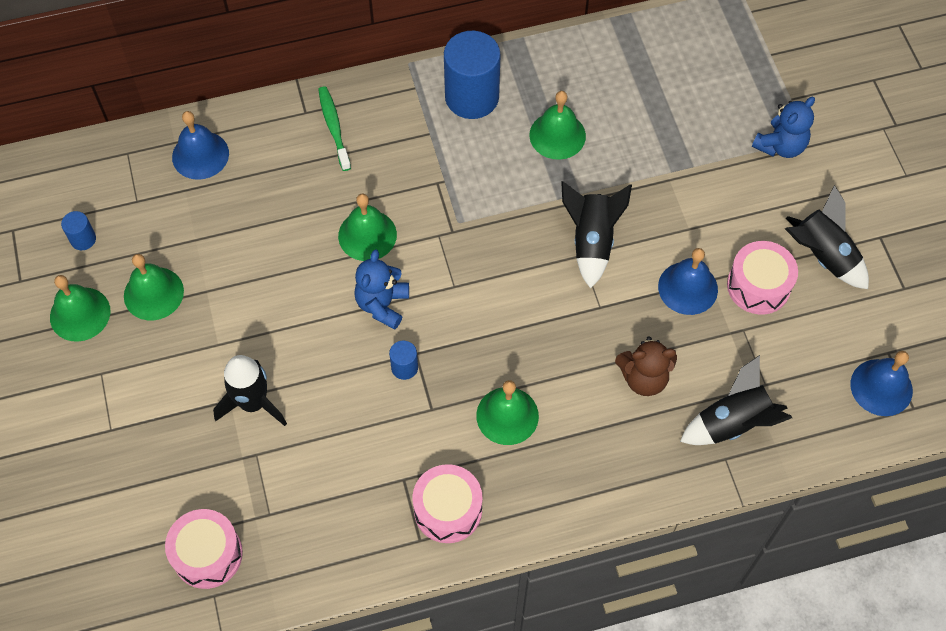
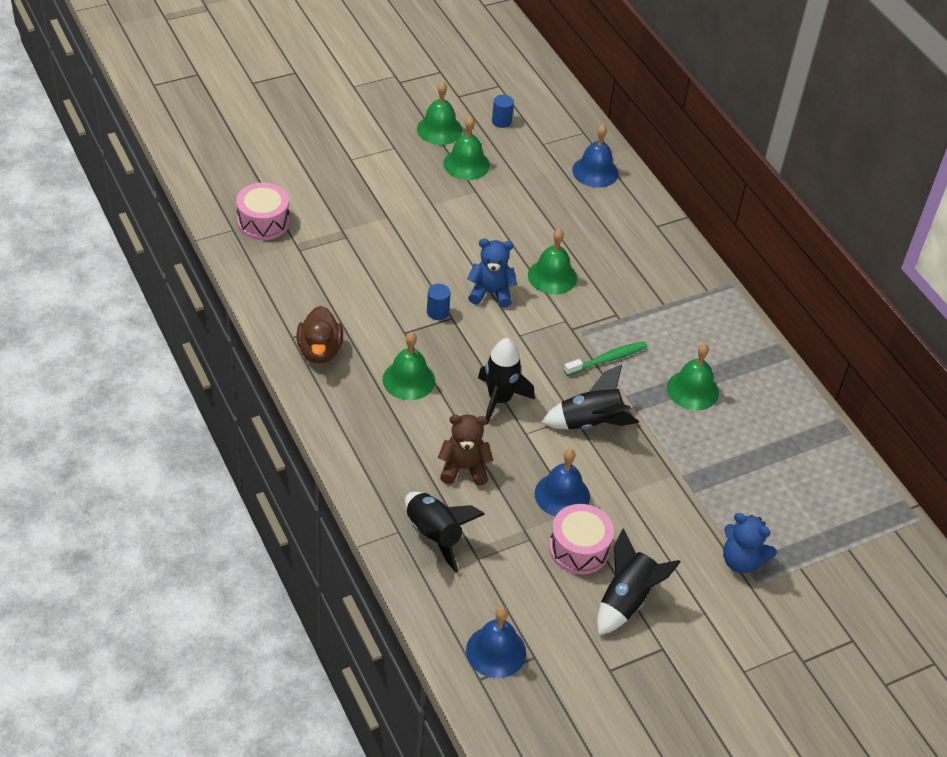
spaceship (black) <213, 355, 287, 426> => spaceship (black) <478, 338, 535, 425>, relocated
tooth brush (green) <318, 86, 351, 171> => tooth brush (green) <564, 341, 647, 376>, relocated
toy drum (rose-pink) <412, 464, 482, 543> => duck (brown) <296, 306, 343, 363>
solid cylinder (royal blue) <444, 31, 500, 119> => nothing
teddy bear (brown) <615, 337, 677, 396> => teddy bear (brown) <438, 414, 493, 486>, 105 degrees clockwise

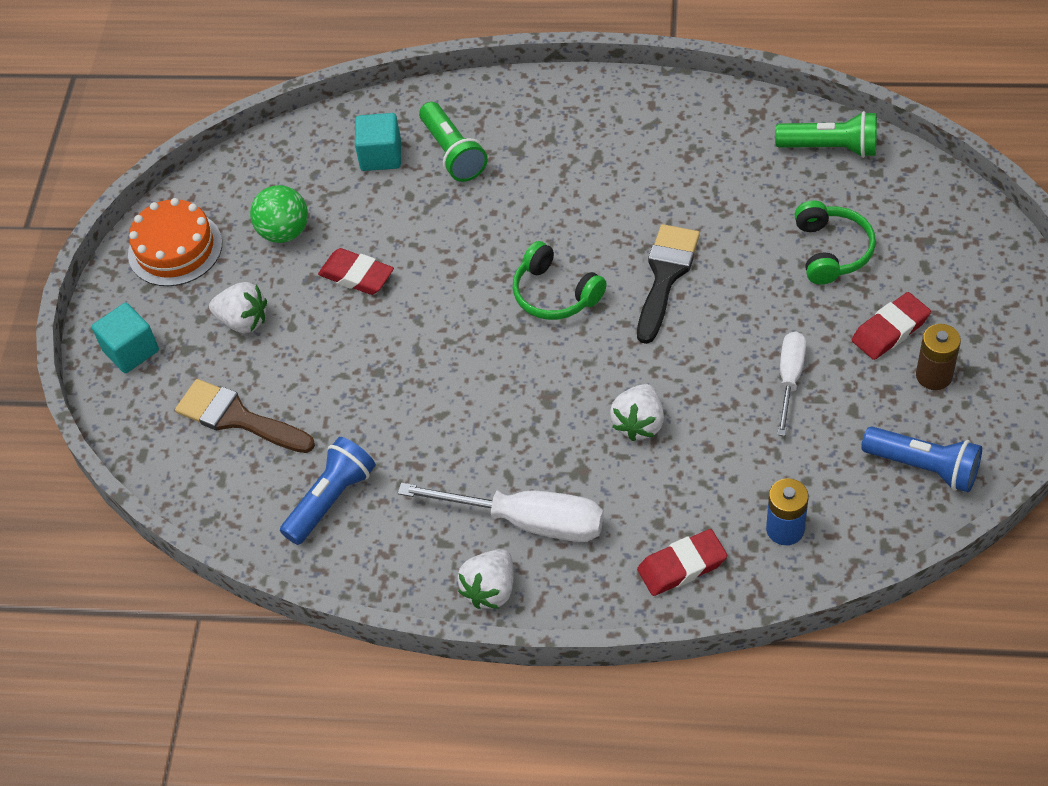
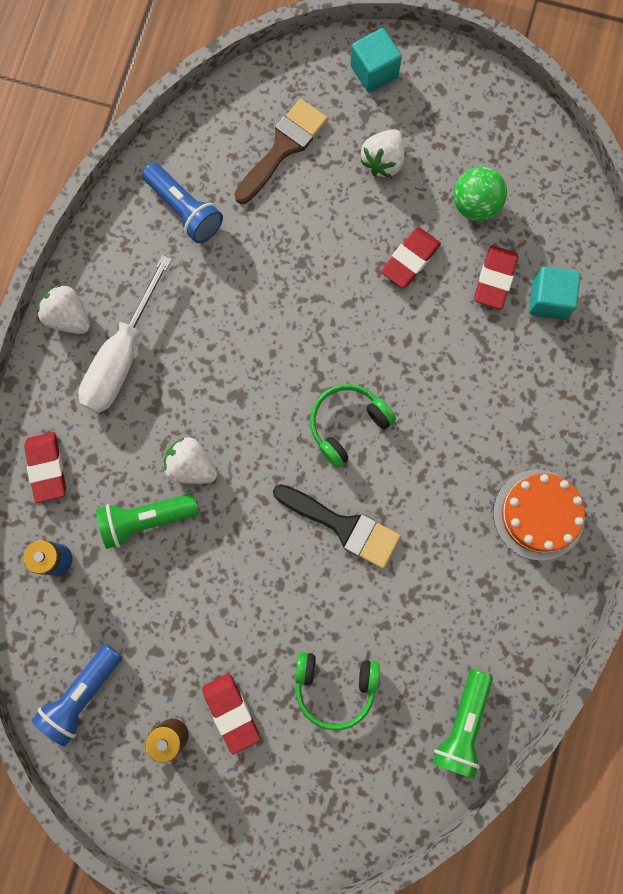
gateau (orange) <128, 198, 222, 286> => gateau (orange) <493, 469, 585, 561>, relocated
flashlight (green) <419, 102, 488, 182> => flashlight (green) <96, 493, 199, 549>, relocated
hand screwdriver (pure white) <777, 332, 806, 436> => nothing
nothing => eraser (crimson) <474, 245, 518, 309>

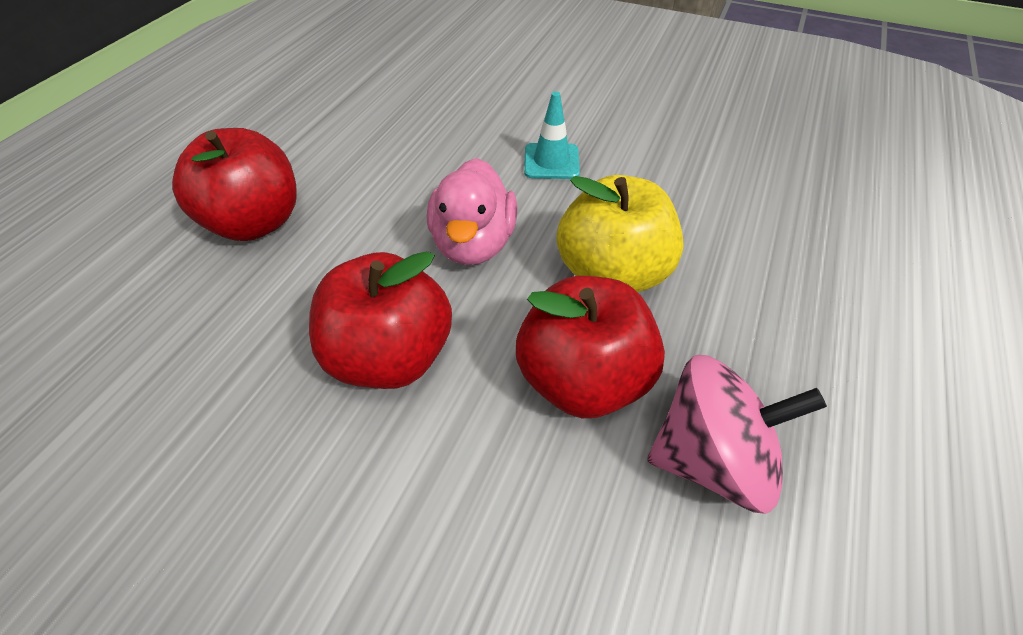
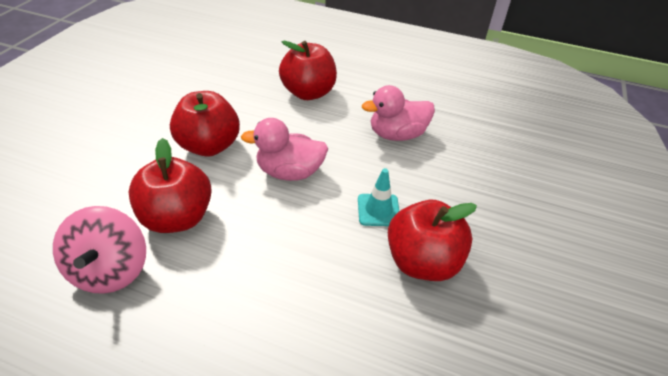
apple fruit (bright yellow) <557, 175, 684, 292> => nothing
nothing => duck (rose-pink) <362, 85, 435, 141>
nothing => apple fruit (crimson) <388, 200, 477, 281>

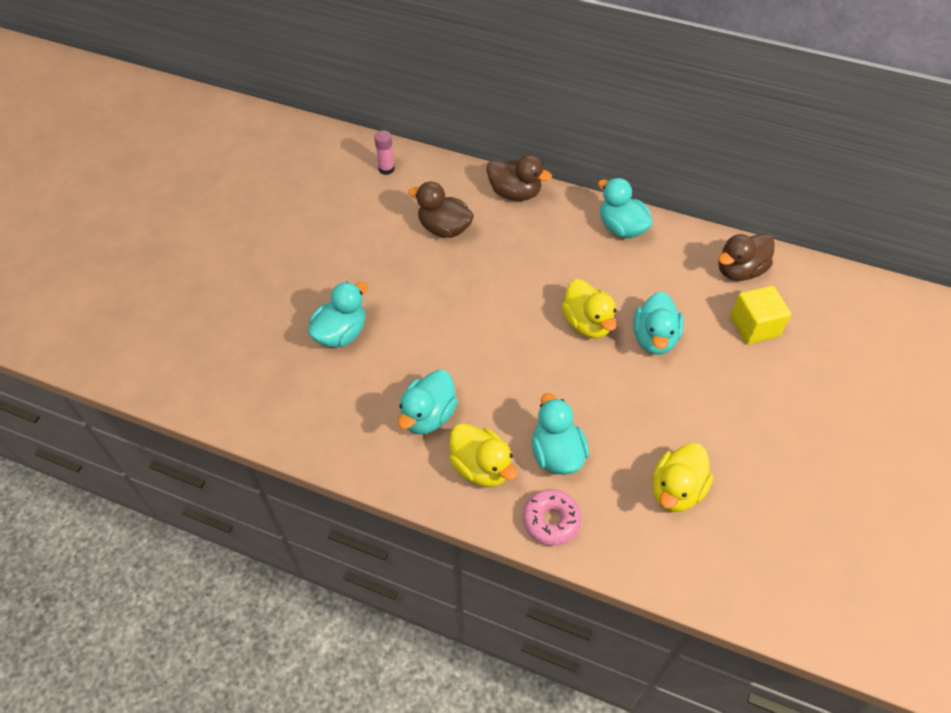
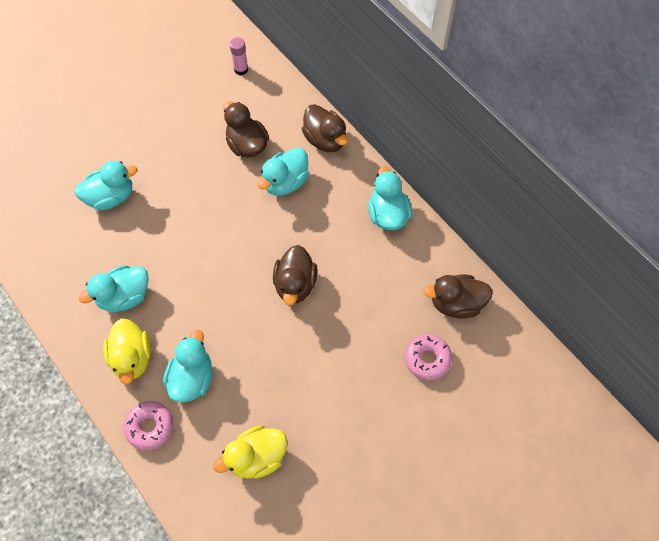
duck (bright yellow) <561, 279, 617, 338> => duck (brown) <273, 245, 317, 306>
duck (teal) <633, 292, 684, 355> => duck (teal) <258, 147, 309, 196>, relocated
block (bright yellow) <730, 286, 791, 344> => doughnut (rose-pink) <405, 334, 452, 380>

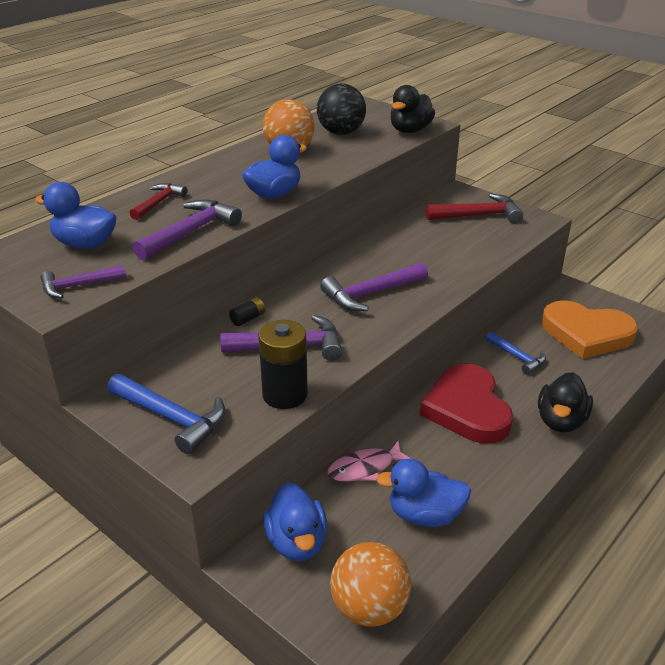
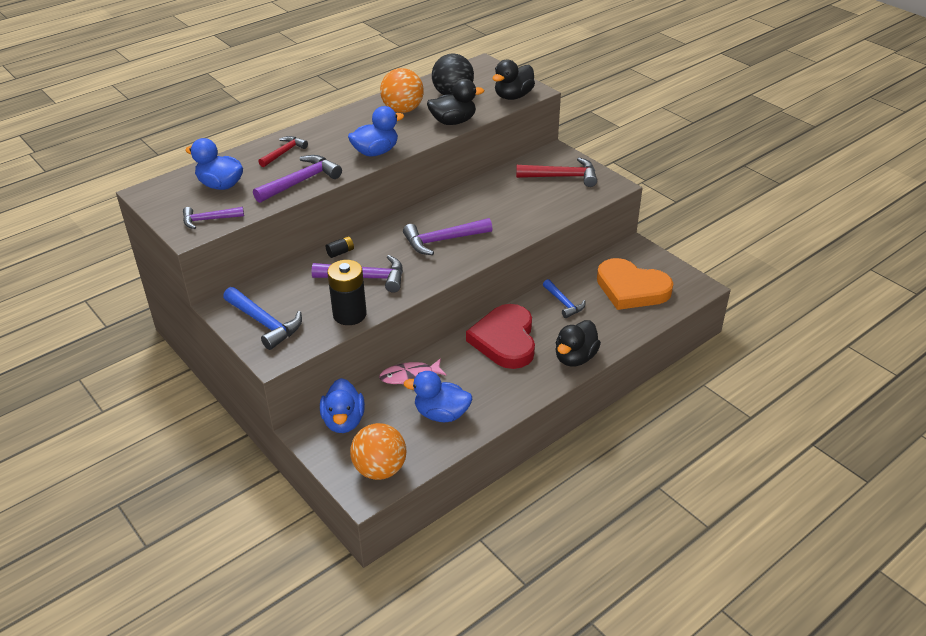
nothing => duck (black) <427, 79, 484, 125>

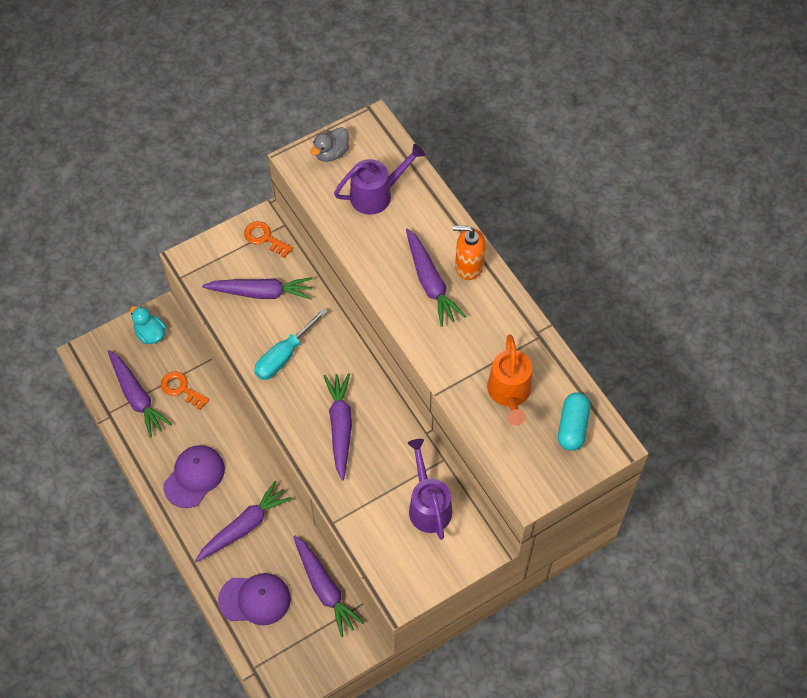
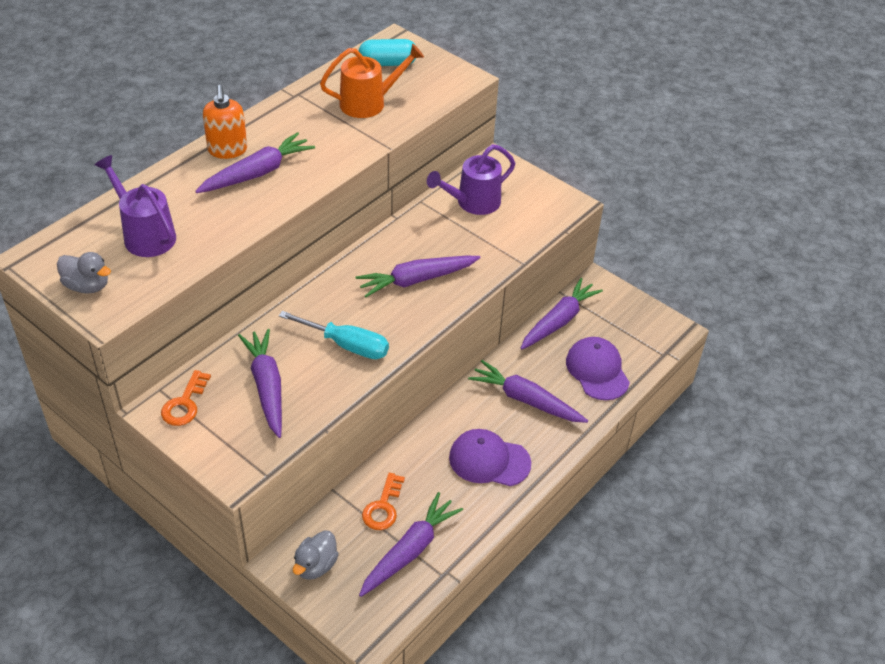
duck (teal) <130, 306, 166, 344> => duck (grey) <293, 530, 339, 580>

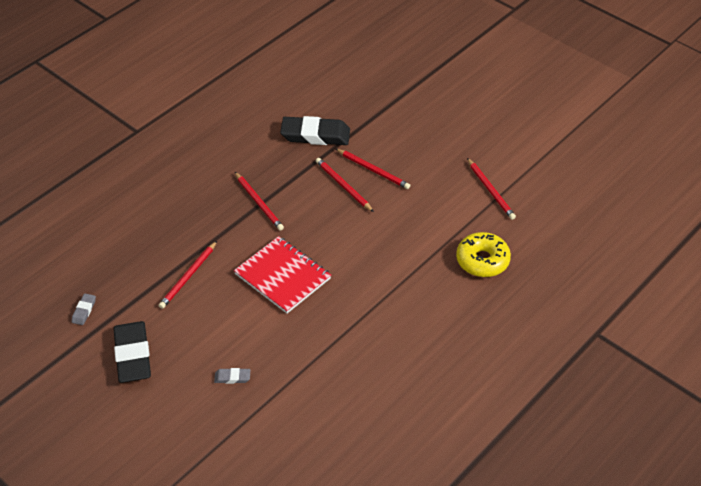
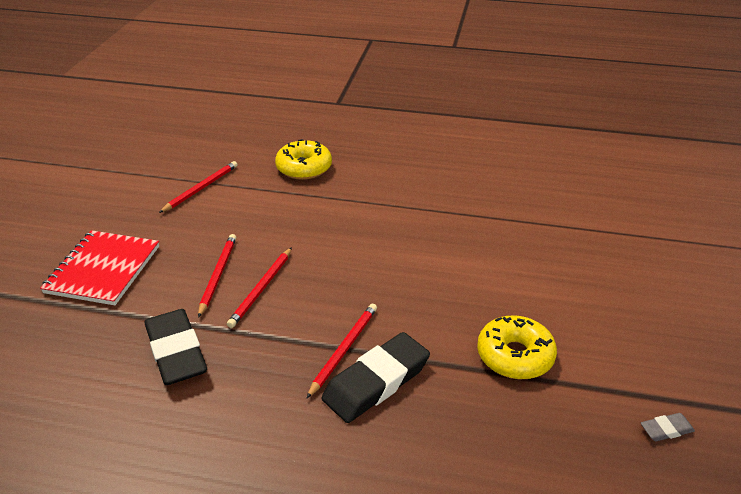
eraser (black) <113, 321, 151, 383> => eraser (black) <322, 332, 430, 423>, relocated
wooden pencil (crimson) <159, 241, 217, 309> => doughnut (bright yellow) <477, 315, 557, 379>
eraser (grey) <214, 368, 250, 384> => nothing
notepad (crimson) <234, 236, 331, 314> => notepad (crimson) <40, 230, 159, 305>, relocated

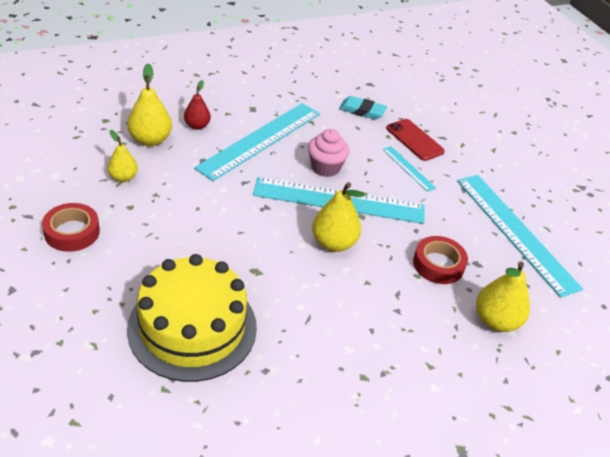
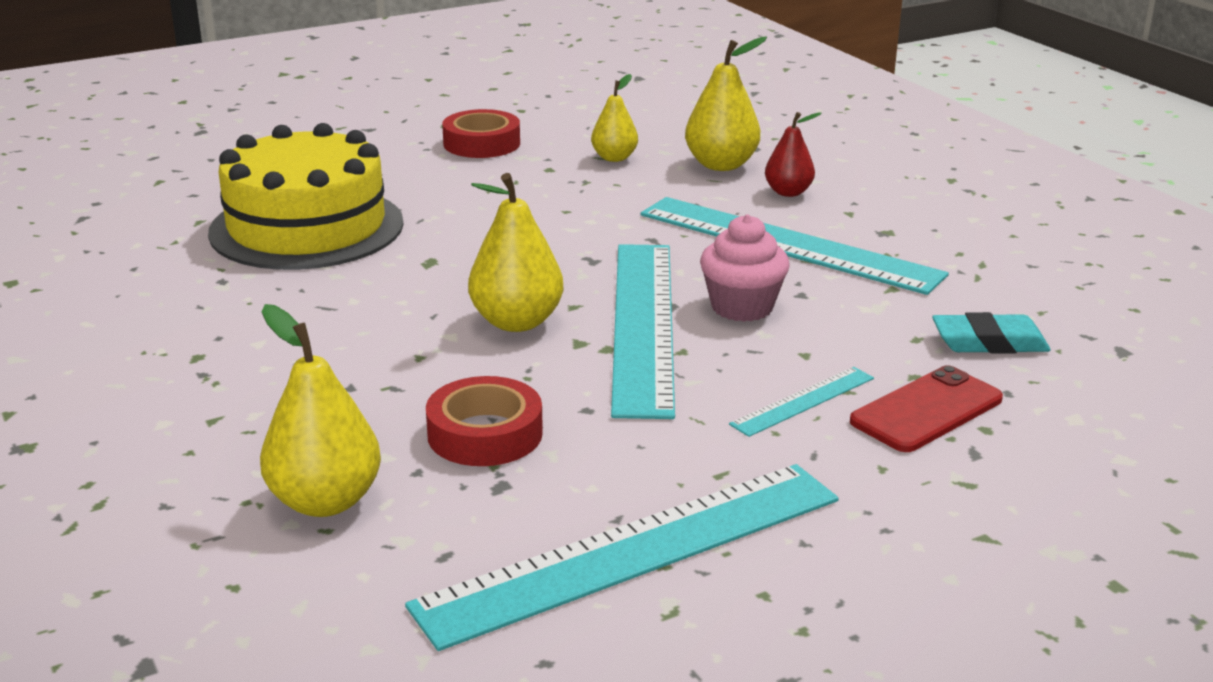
eraser (teal) <339, 96, 387, 120> => eraser (teal) <932, 312, 1051, 354>, 75 degrees clockwise

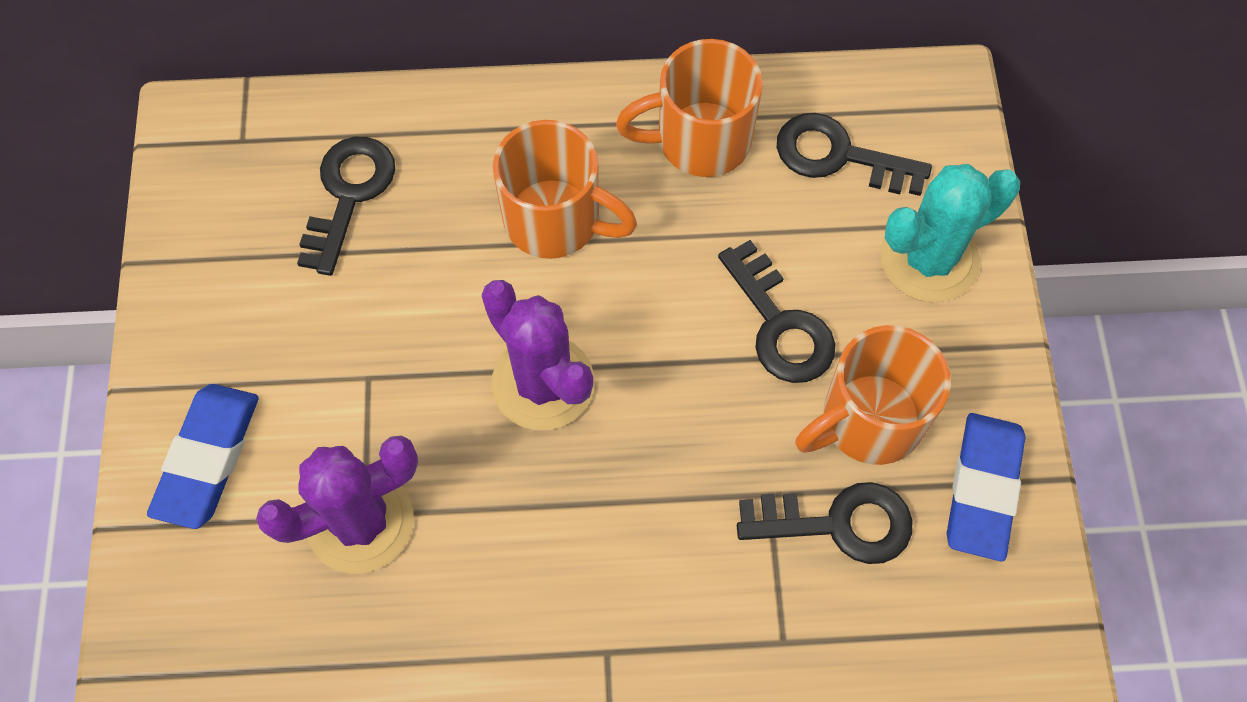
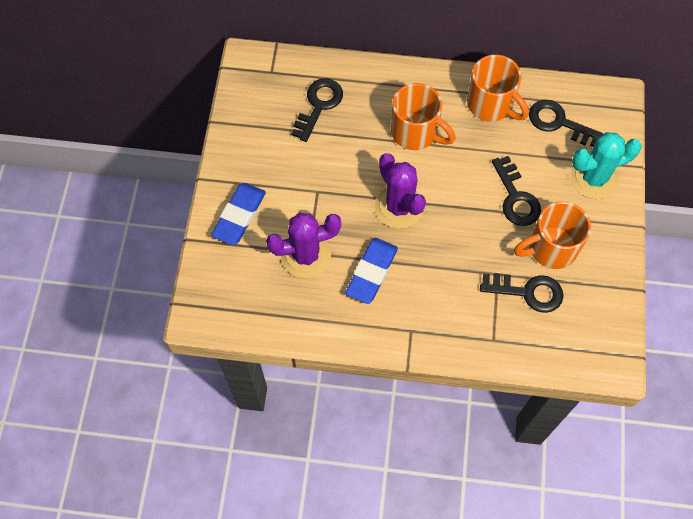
coffee mug (orange) <616, 39, 763, 177> => coffee mug (orange) <467, 55, 529, 122>, 135 degrees counterclockwise
eraser (royal blue) <947, 413, 1026, 561> => eraser (royal blue) <345, 238, 398, 304>, relocated

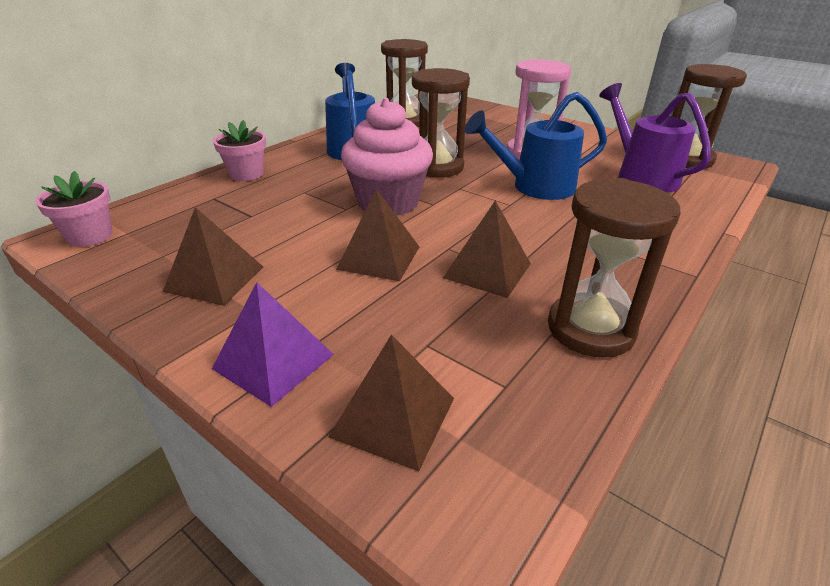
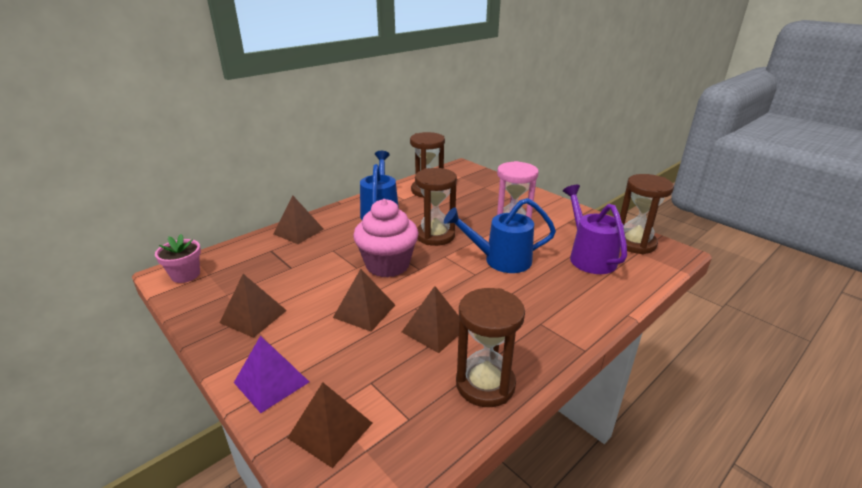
plant pot (rose-pink) <213, 120, 266, 181> => solid pyramid (brown) <273, 195, 324, 244>

